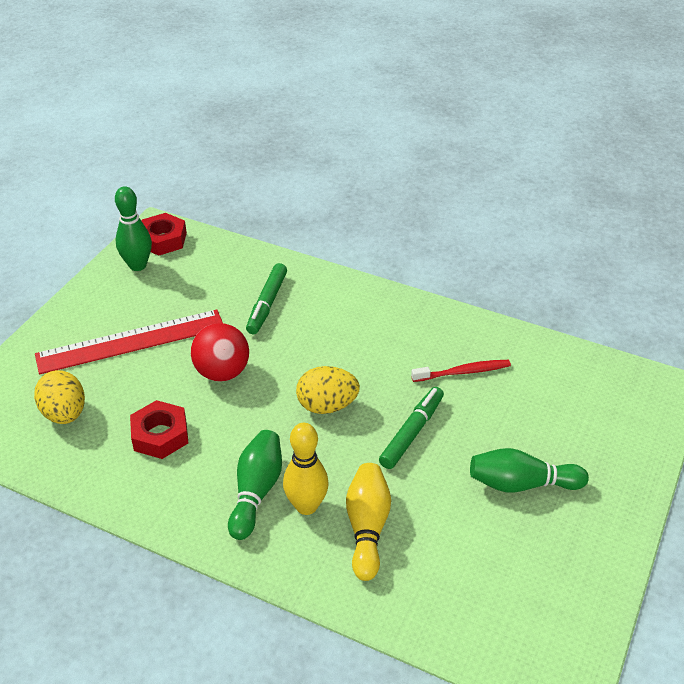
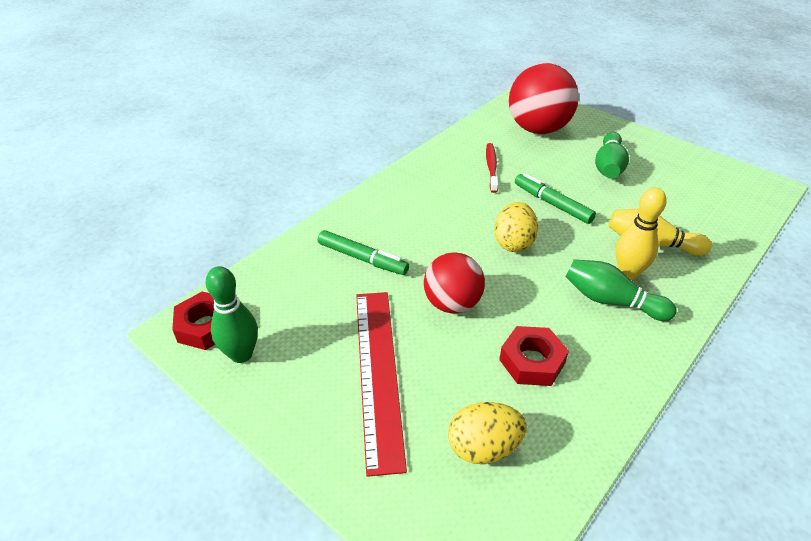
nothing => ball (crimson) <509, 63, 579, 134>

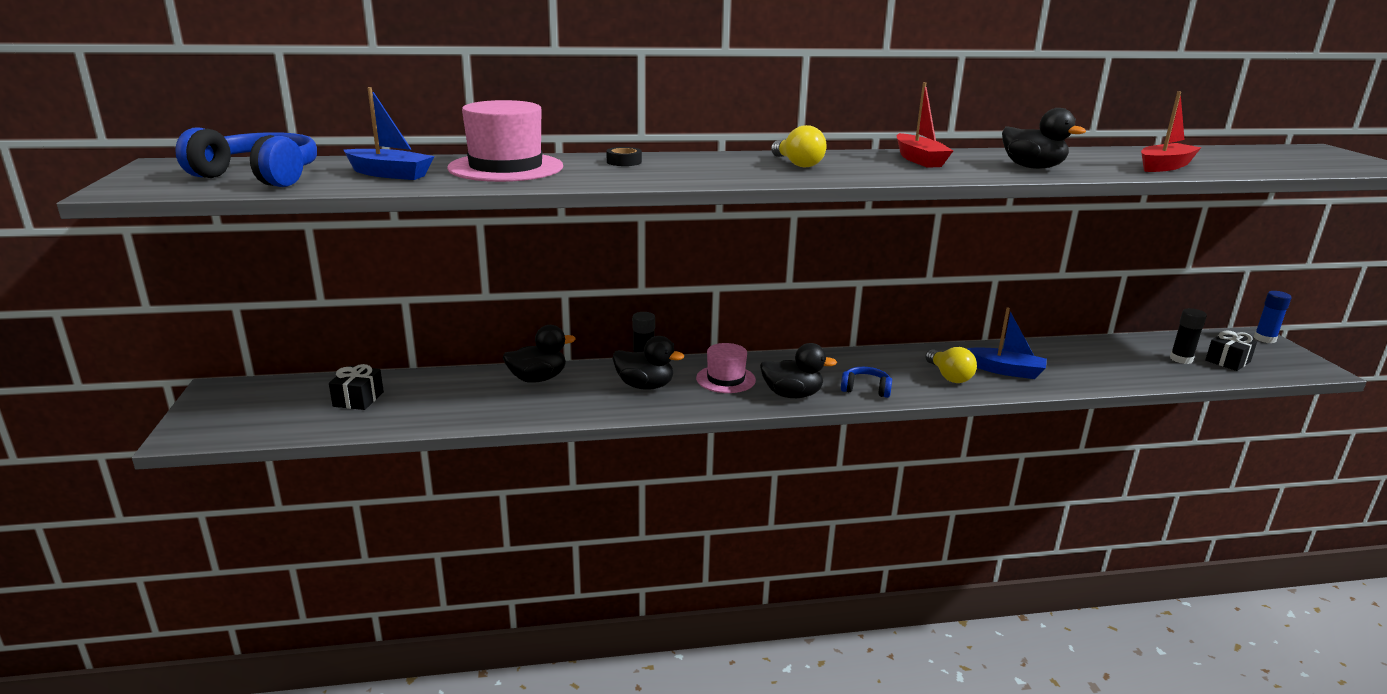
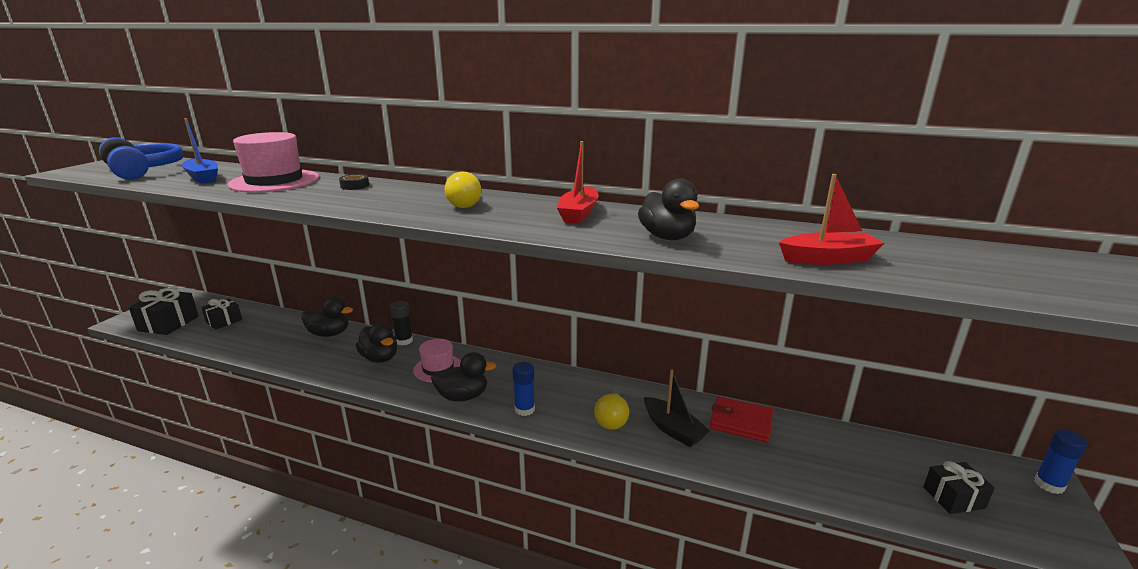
duck (black) <760, 343, 837, 398> => duck (black) <431, 352, 497, 401>, 45 degrees counterclockwise
headphones (royal blue) <841, 367, 892, 398> => glue (royal blue) <512, 362, 535, 416>
sailboat (royal blue) <967, 307, 1047, 379> => sailboat (black) <644, 370, 710, 447>
glue (black) <1170, 308, 1207, 364> => nothing
nothing => present (black) <128, 288, 199, 335>
nothing => wallet (crimson) <709, 396, 773, 443>

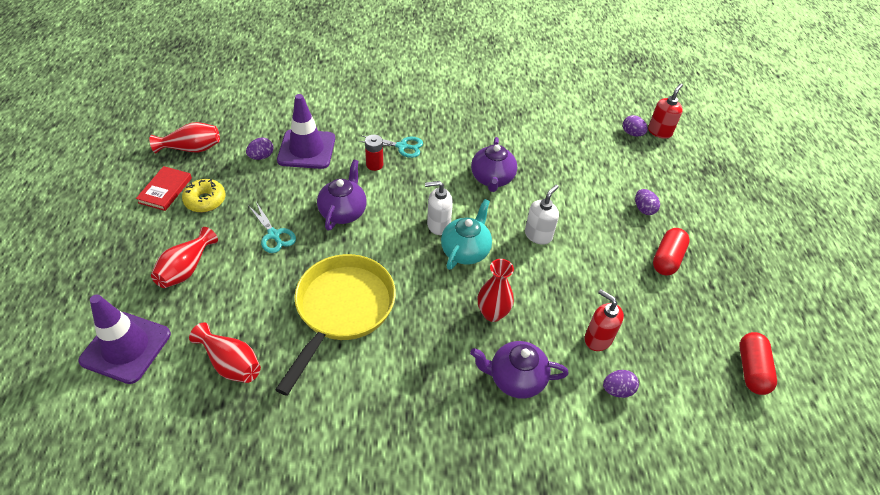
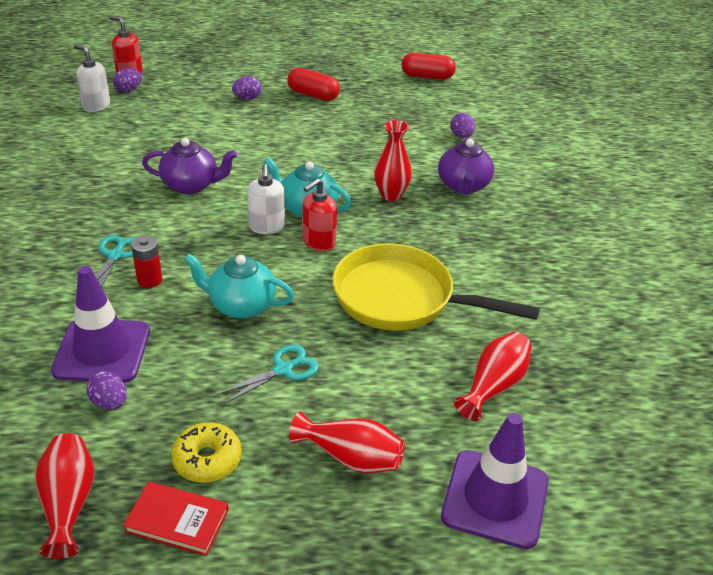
china teapot (royal purple) <317, 159, 367, 231> => china teapot (teal) <184, 253, 294, 318>
soap pump (pure white) <525, 185, 559, 245> => soap pump (pure white) <74, 44, 110, 112>, relocated
soap pump (crimson) <584, 289, 624, 351> => soap pump (crimson) <303, 178, 337, 251>, relocated

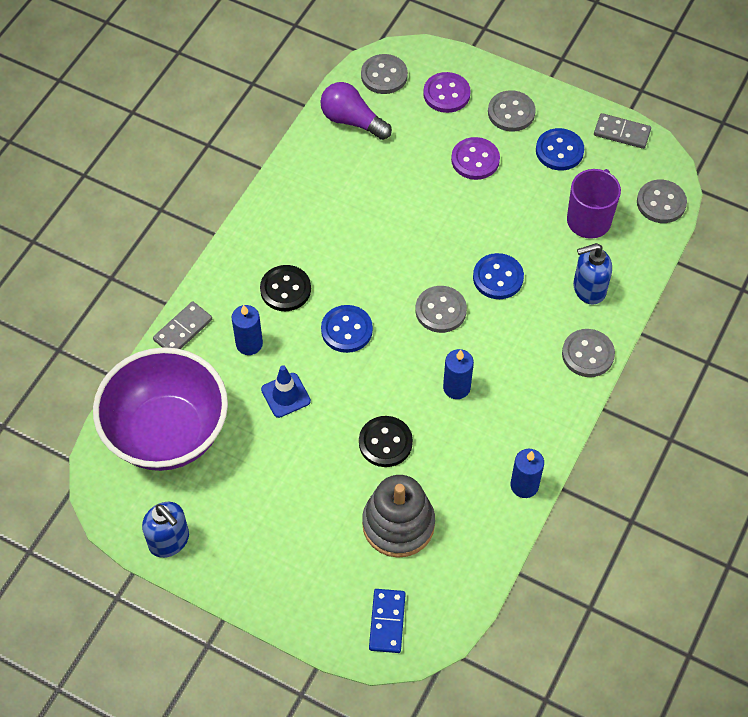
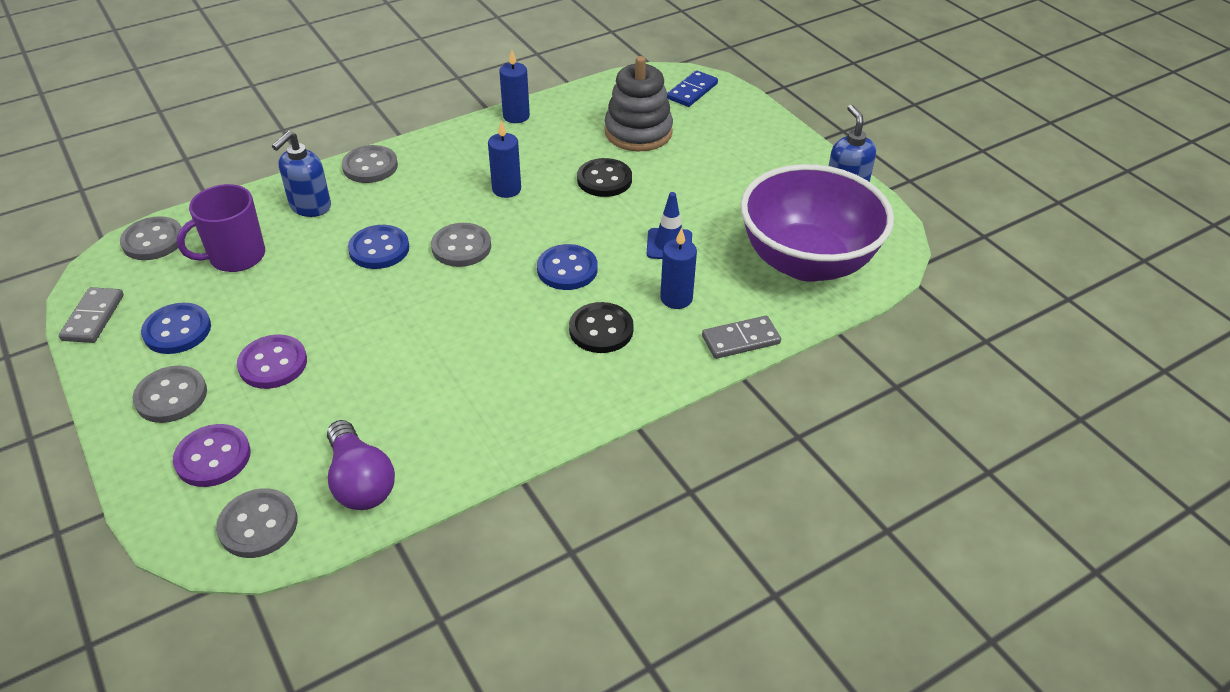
soap pump (royal blue) <573, 243, 612, 305> => soap pump (royal blue) <272, 131, 331, 217>, 105 degrees clockwise
domino tile (grey) <594, 113, 651, 149> => domino tile (grey) <59, 287, 124, 343>, 45 degrees clockwise

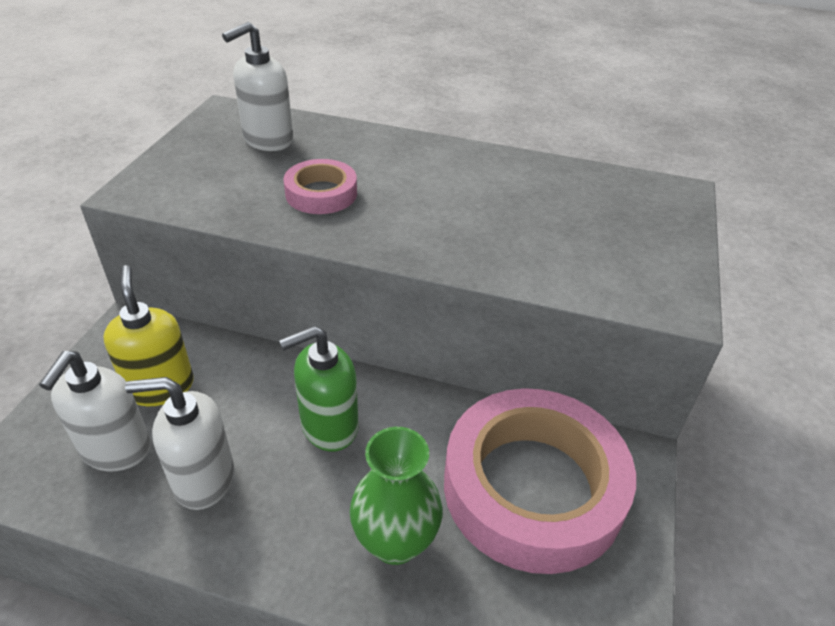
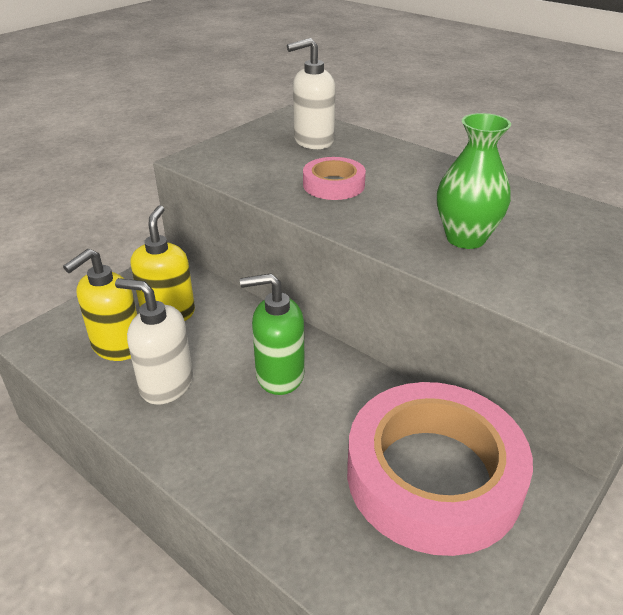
soap pump (pure white) <39, 351, 151, 471> => soap pump (bright yellow) <63, 249, 137, 361>
tall vase (green) <349, 427, 443, 565> => tall vase (green) <437, 113, 511, 249>, relocated

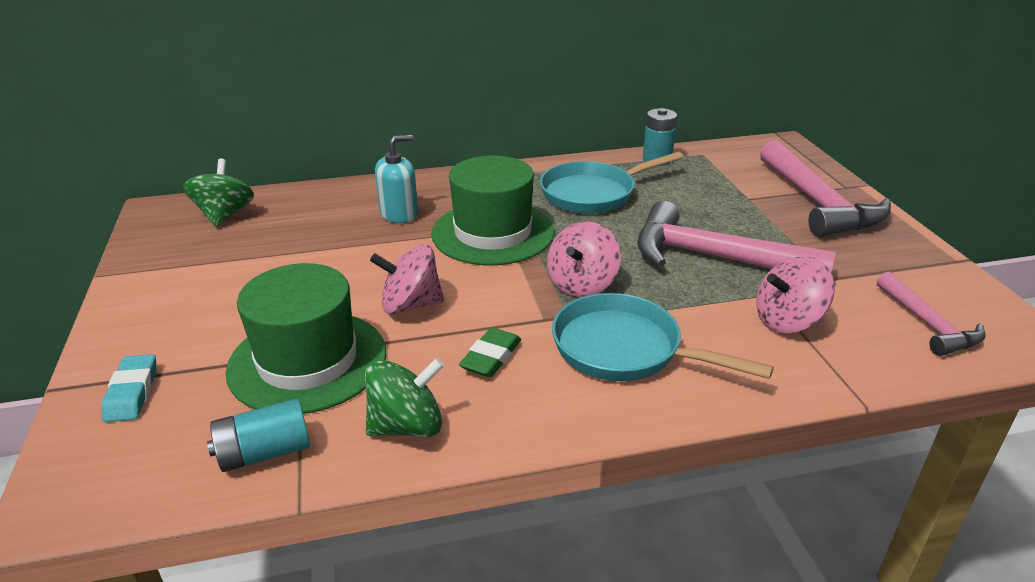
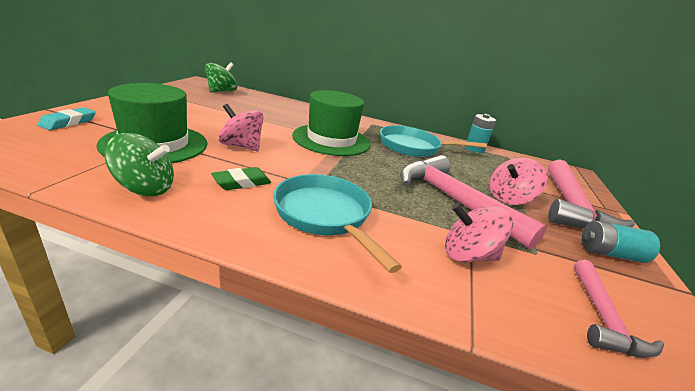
battery (teal) <207, 399, 310, 472> => battery (teal) <582, 221, 660, 263>, relocated
soap pump (teal) <375, 135, 418, 223> => nothing
spinning top (rose-pink) <547, 221, 621, 297> => spinning top (rose-pink) <490, 158, 548, 205>, relocated

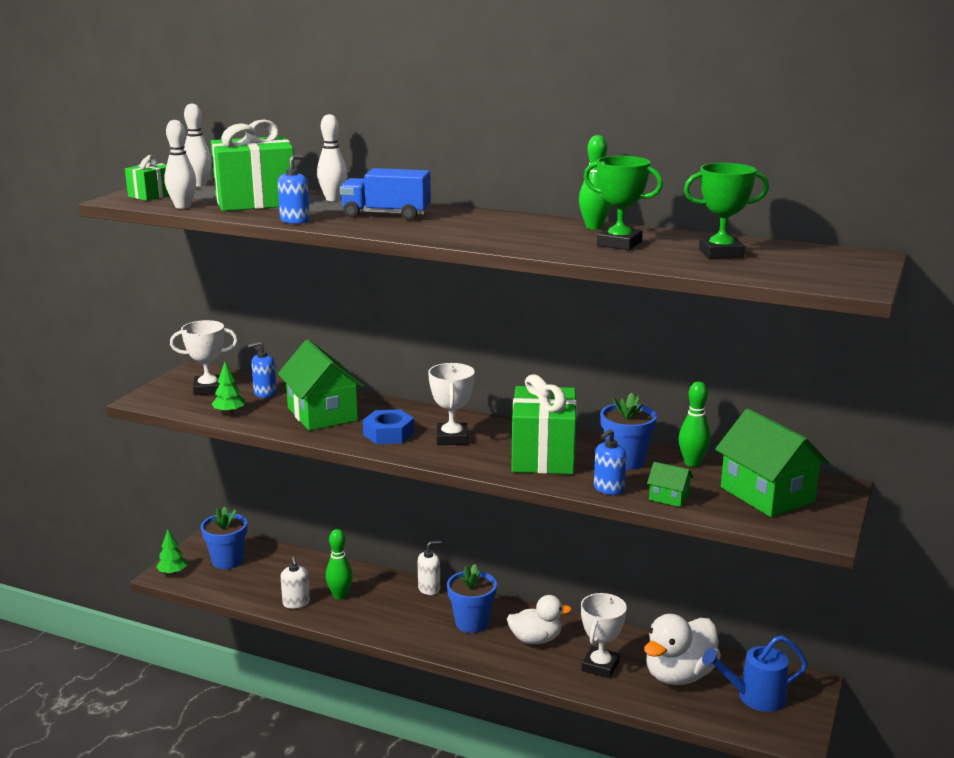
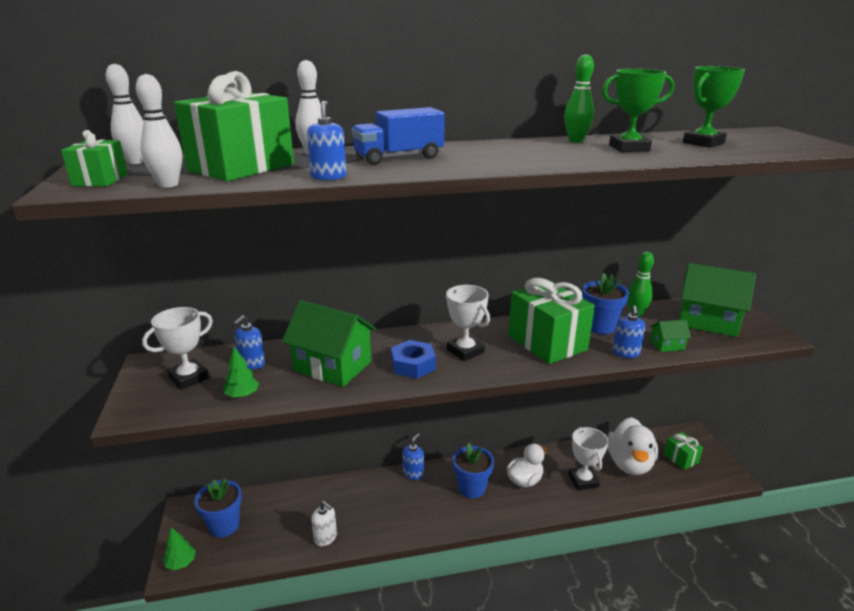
bowling pin (green) <326, 529, 353, 600> => nothing
soap pump (pure white) <417, 540, 441, 595> => soap pump (royal blue) <402, 433, 424, 480>
sprinkling can (royal blue) <702, 635, 808, 712> => present (green) <664, 432, 703, 470>

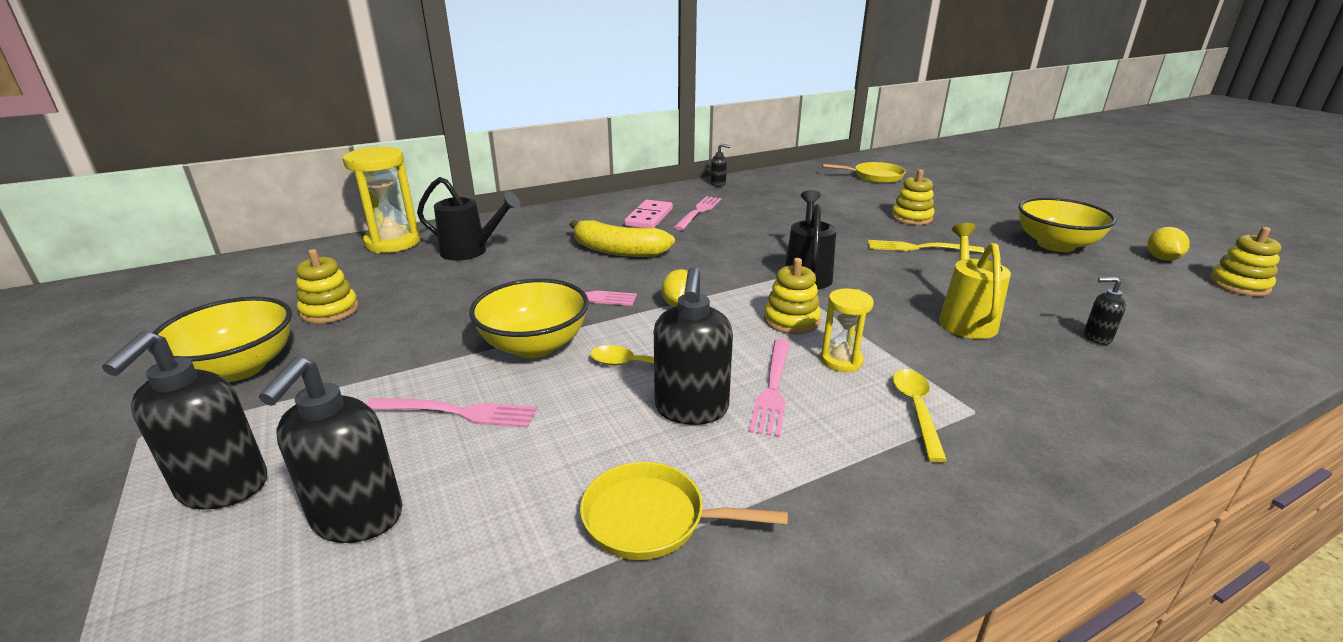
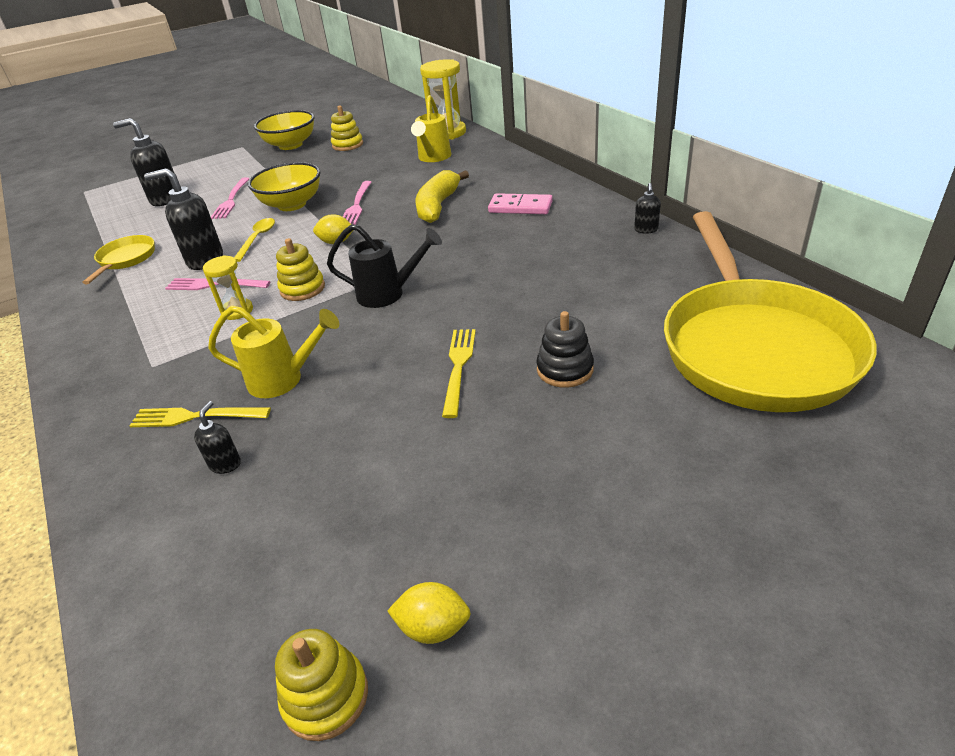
soap pump (black) <102, 331, 267, 510> => nothing
sprinkling can (black) <417, 177, 521, 261> => sprinkling can (bright yellow) <411, 95, 451, 162>
fork (rose-pink) <674, 196, 722, 230> => nothing
pan (bright yellow) <822, 162, 906, 183> => pan (bright yellow) <664, 211, 876, 412>, x2.34
ring stacker (bright yellow) <891, 169, 935, 225> => ring stacker (black) <536, 311, 594, 388>
teaspoon (bright yellow) <893, 369, 947, 462> => nothing
bowl (bright yellow) <1018, 197, 1117, 252> => nothing
nothing => fork (bright yellow) <130, 407, 271, 427>

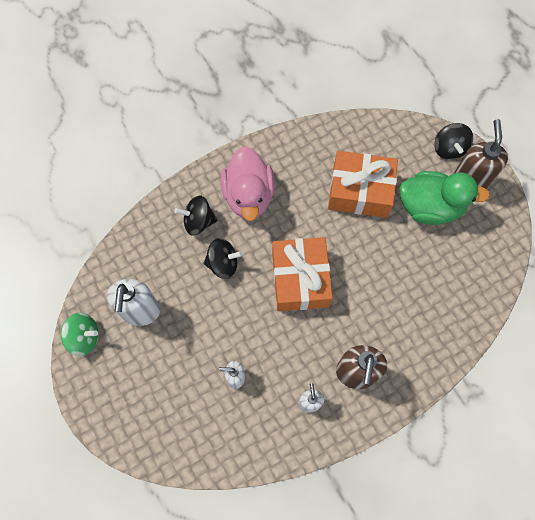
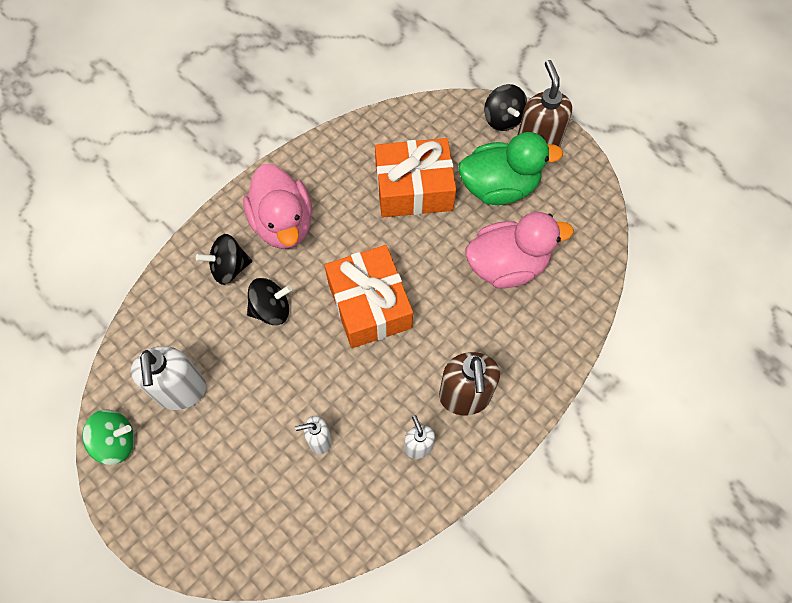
nothing => duck (rose-pink) <466, 212, 574, 288>

